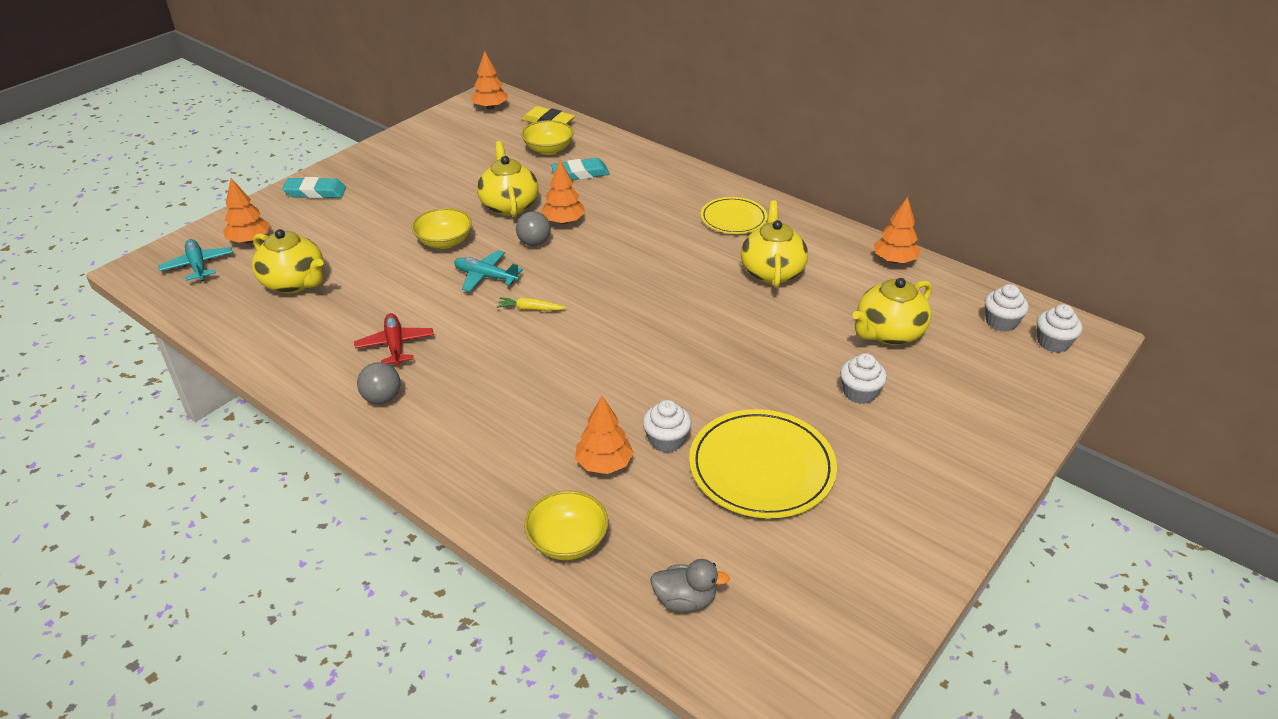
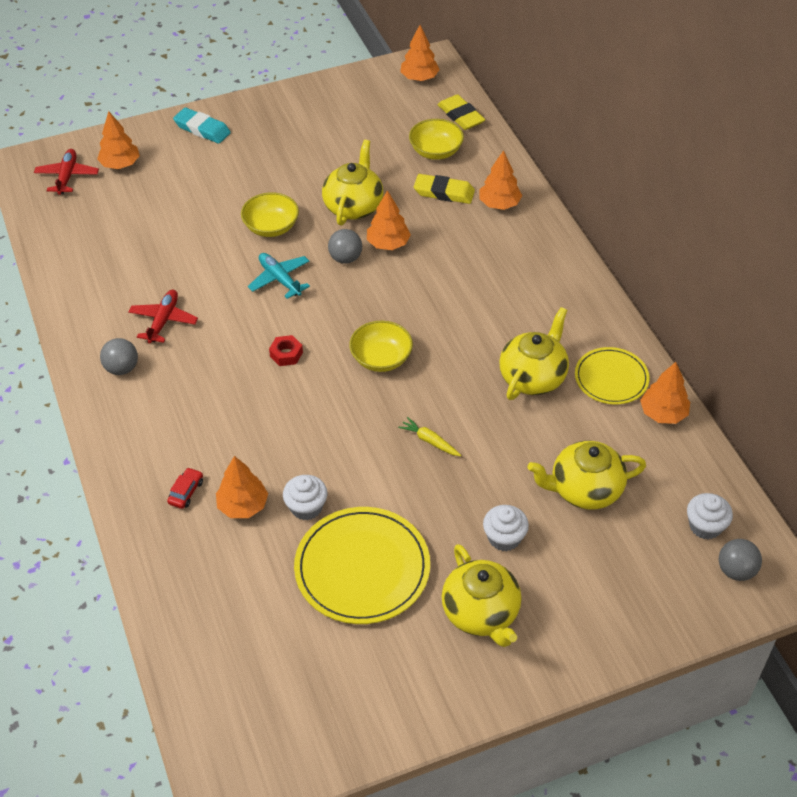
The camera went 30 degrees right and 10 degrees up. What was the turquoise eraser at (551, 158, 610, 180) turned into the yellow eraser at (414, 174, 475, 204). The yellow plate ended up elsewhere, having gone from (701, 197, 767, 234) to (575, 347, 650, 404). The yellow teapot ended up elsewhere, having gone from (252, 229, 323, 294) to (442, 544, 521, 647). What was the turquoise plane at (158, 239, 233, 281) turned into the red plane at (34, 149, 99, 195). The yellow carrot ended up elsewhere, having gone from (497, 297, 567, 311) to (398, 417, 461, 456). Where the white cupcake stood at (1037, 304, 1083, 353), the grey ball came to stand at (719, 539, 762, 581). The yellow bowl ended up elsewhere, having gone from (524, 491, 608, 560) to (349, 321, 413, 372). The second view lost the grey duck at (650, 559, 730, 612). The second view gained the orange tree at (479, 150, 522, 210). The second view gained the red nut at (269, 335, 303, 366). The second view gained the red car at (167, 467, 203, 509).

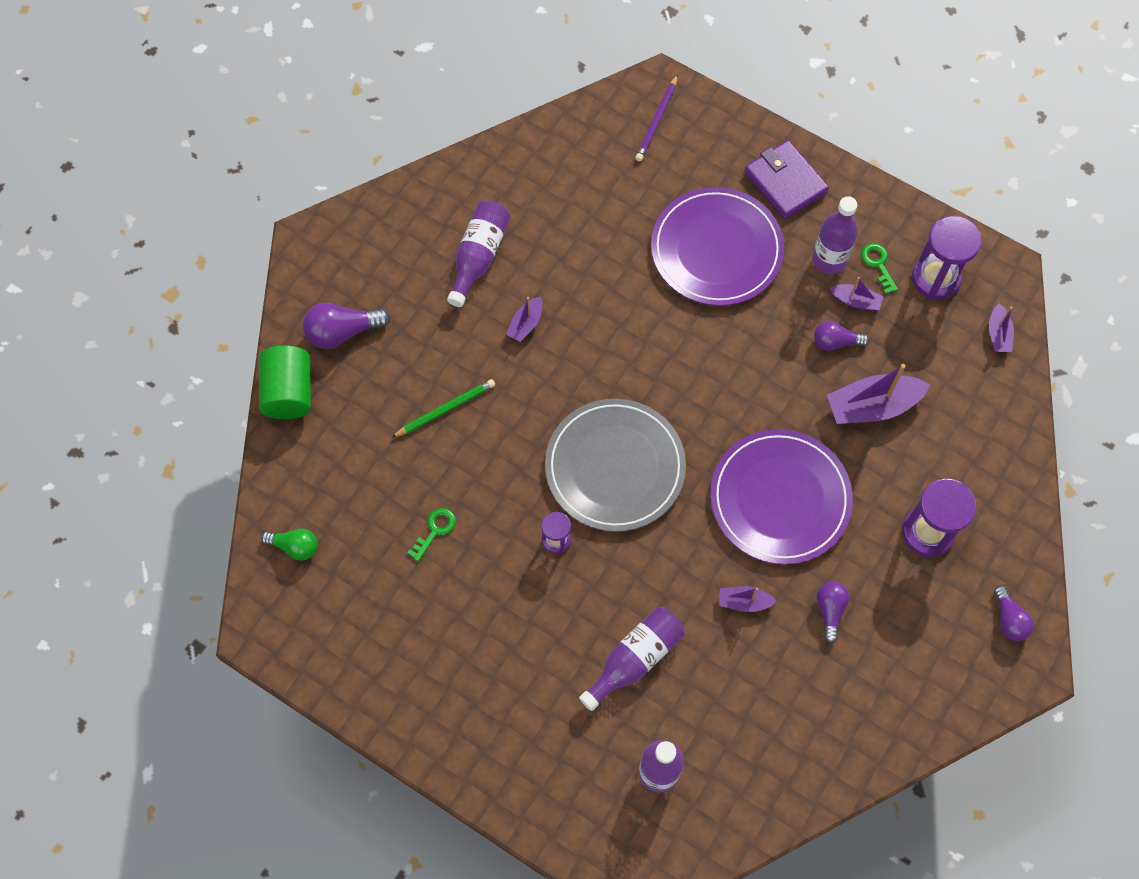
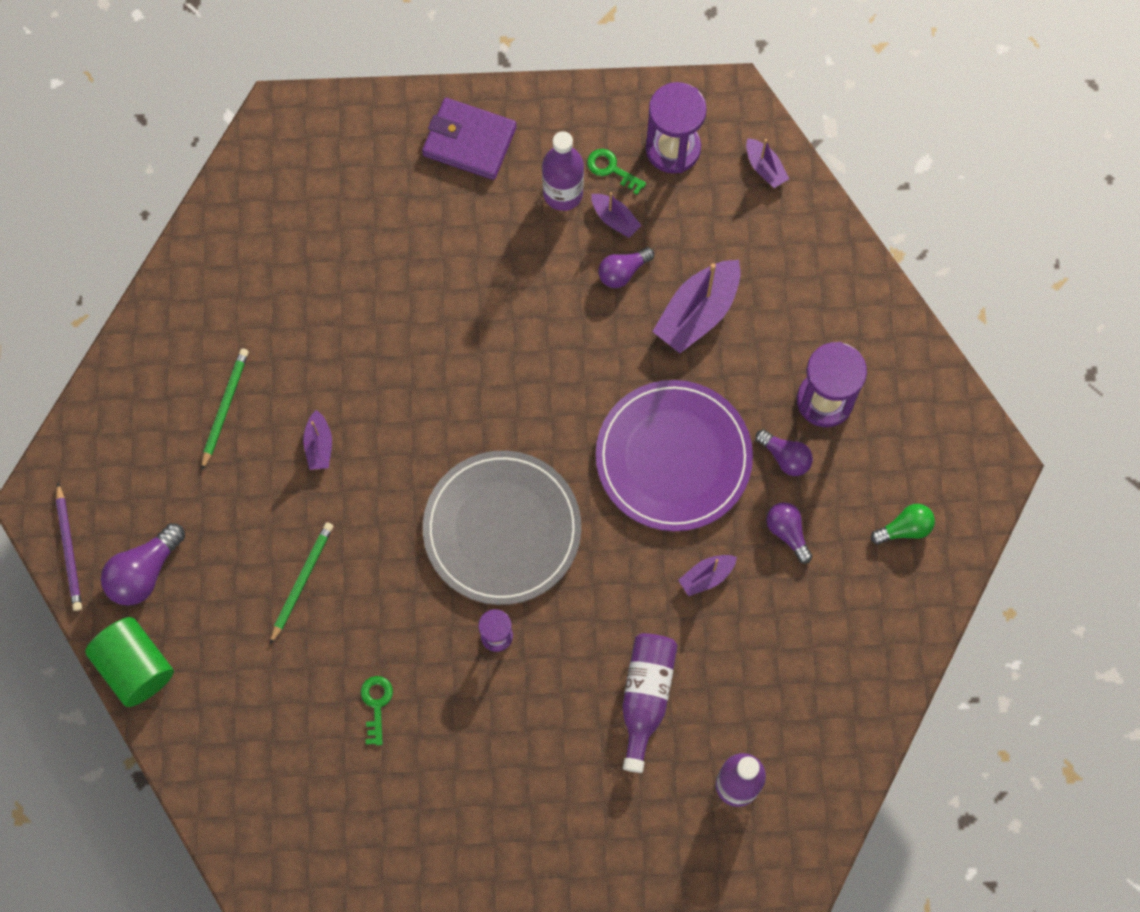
The camera went 35 degrees left and 5 degrees up. The purple pencil ended up elsewhere, having gone from (635, 74, 678, 161) to (56, 483, 82, 611). The second view lost the purple plate at (651, 187, 784, 306). Where the purple bottle stood at (447, 200, 511, 307), the green pencil came to stand at (201, 348, 249, 471). The purple boat at (830, 277, 883, 311) ended up facing another way, 60 degrees clockwise from before. The green light bulb ended up elsewhere, having gone from (261, 529, 317, 561) to (871, 504, 935, 545). The purple light bulb ended up elsewhere, having gone from (994, 585, 1034, 641) to (756, 429, 813, 476).

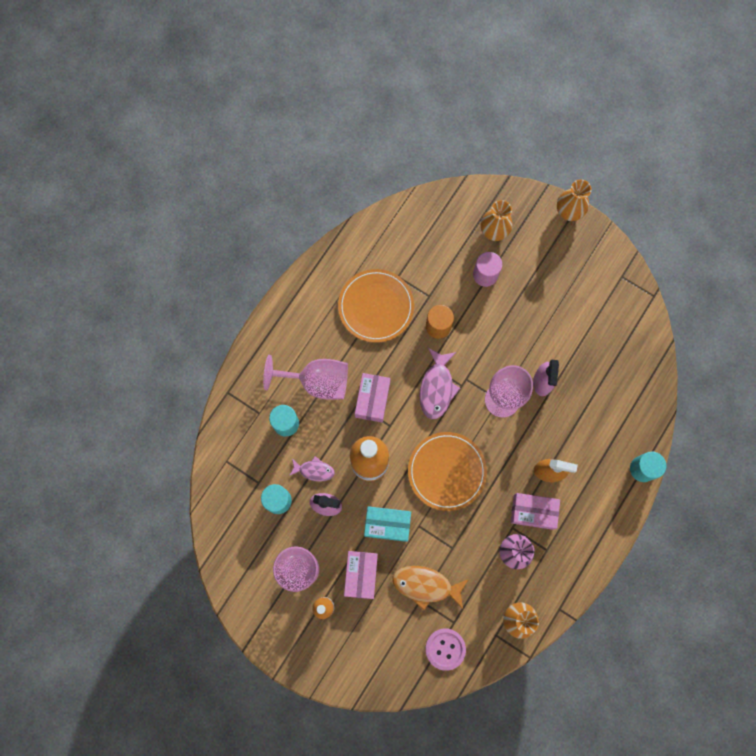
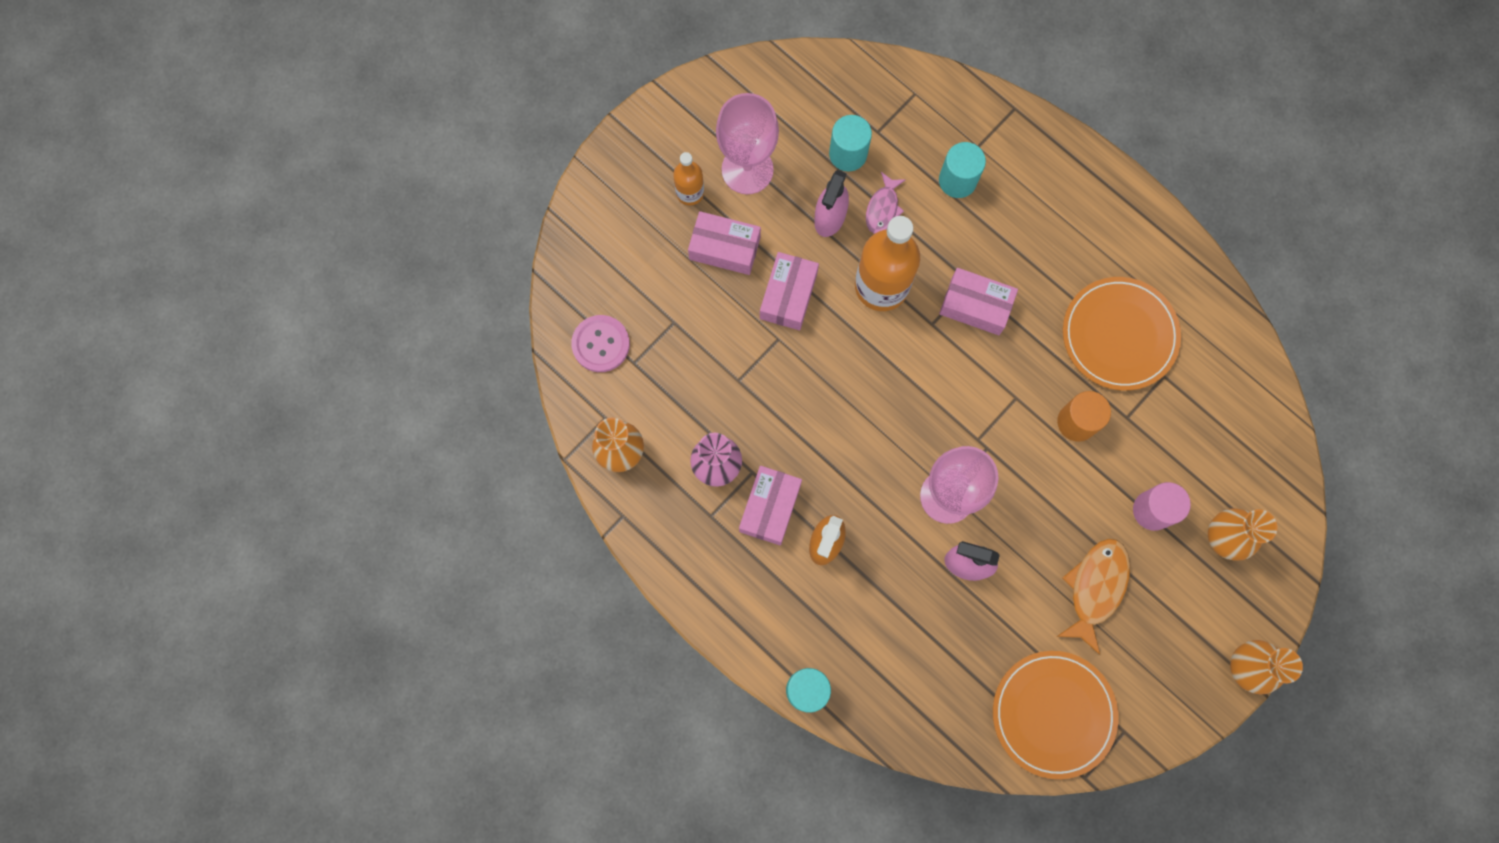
The camera went 100 degrees right and 0 degrees up. The second view lost the pink fish at (419, 348, 460, 419). The second view lost the pink goblet at (263, 355, 348, 400). The orange plate ended up elsewhere, having gone from (408, 432, 487, 511) to (993, 651, 1119, 779). What was the turquoise box at (364, 506, 411, 542) turned into the pink box at (760, 252, 819, 330). The orange fish ended up elsewhere, having gone from (392, 566, 469, 610) to (1056, 539, 1130, 655).

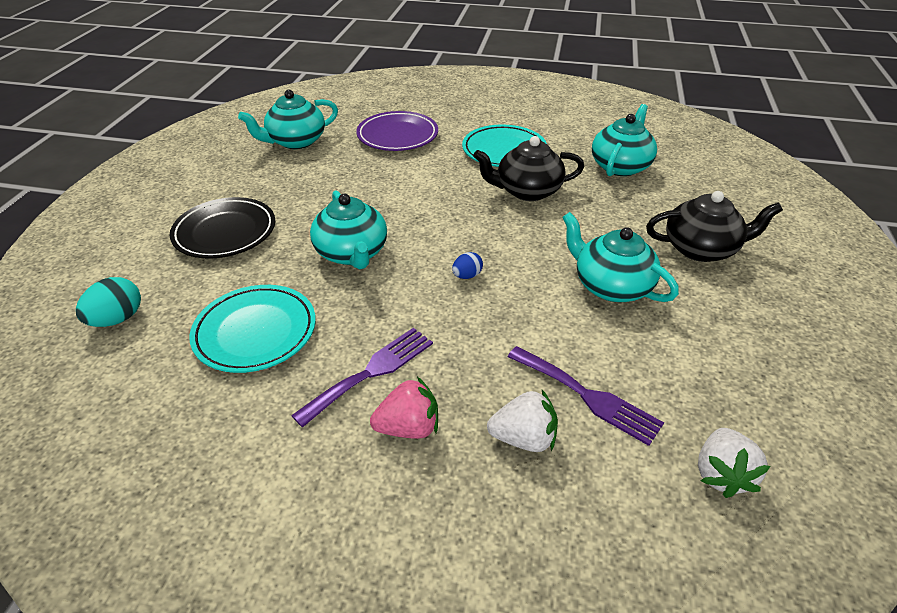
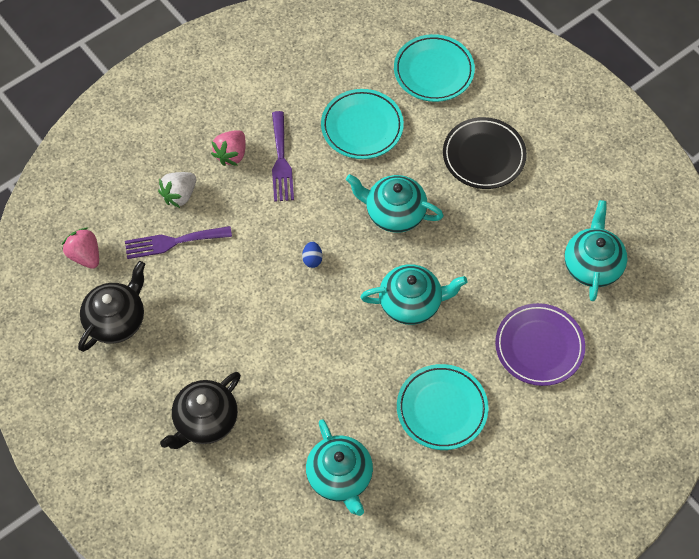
The camera went 130 degrees right and 20 degrees up. The black teapot ended up elsewhere, having gone from (473, 136, 584, 201) to (78, 261, 145, 352). The turquoise teapot ended up elsewhere, having gone from (562, 212, 679, 302) to (360, 264, 467, 325). Where the turquoise egg stood at (76, 277, 141, 327), the turquoise plate came to stand at (394, 34, 475, 102). What was the white strawberry at (698, 428, 771, 498) turned into the pink strawberry at (62, 227, 99, 269).

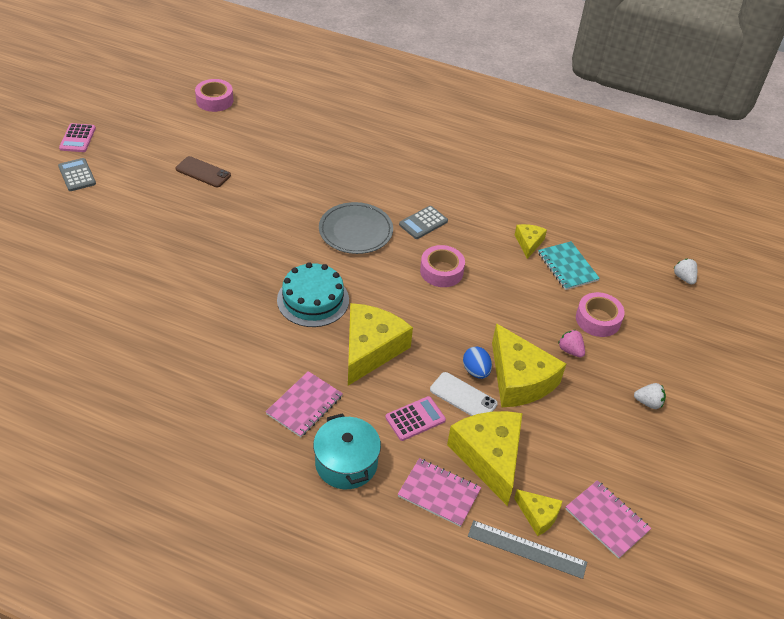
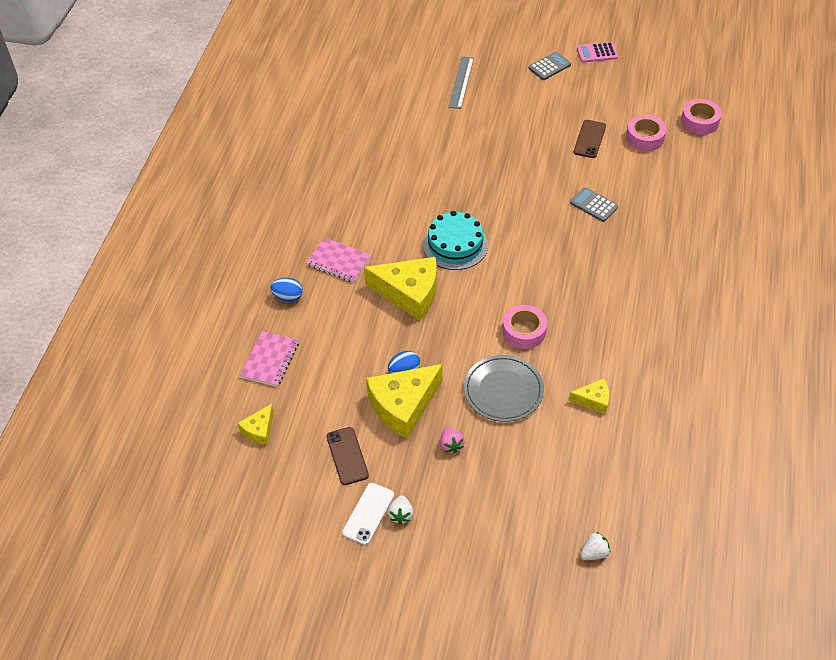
The camera went 85 degrees right and 5 degrees up. The grey plate ended up elsewhere, having gone from (319, 202, 393, 254) to (464, 355, 544, 422). The grey calculator ended up elsewhere, having gone from (399, 206, 448, 239) to (570, 187, 618, 222). The second view lost the turquoise notebook at (538, 241, 600, 290). The pink tape ended up elsewhere, having gone from (576, 292, 625, 337) to (626, 115, 666, 151). The pink strawberry at (558, 330, 585, 357) ended up facing another way, 120 degrees clockwise from before. The white phone ended up elsewhere, having gone from (430, 372, 498, 416) to (342, 483, 394, 545). The second view lost the pink calculator at (385, 396, 446, 441). The second view lost the yellow cheese at (447, 411, 522, 506). Where the turquoise pot stood at (313, 413, 381, 489), the blue egg came to stand at (270, 278, 303, 302). The second view lost the pink notebook at (565, 480, 651, 559). The grey ruler ended up elsewhere, having gone from (468, 520, 587, 579) to (449, 56, 474, 109). The second view gained the brown phone at (327, 427, 369, 485).

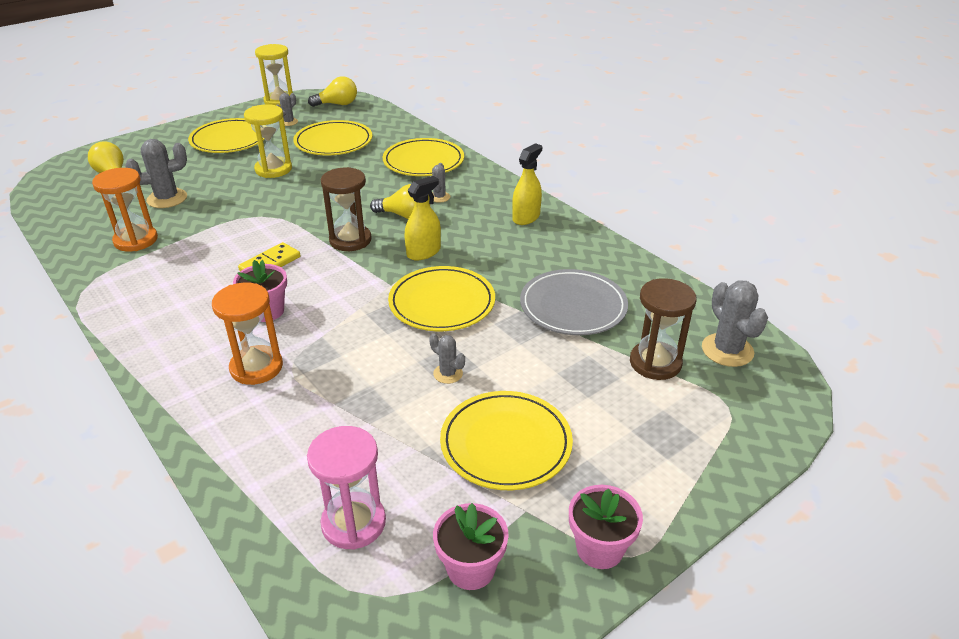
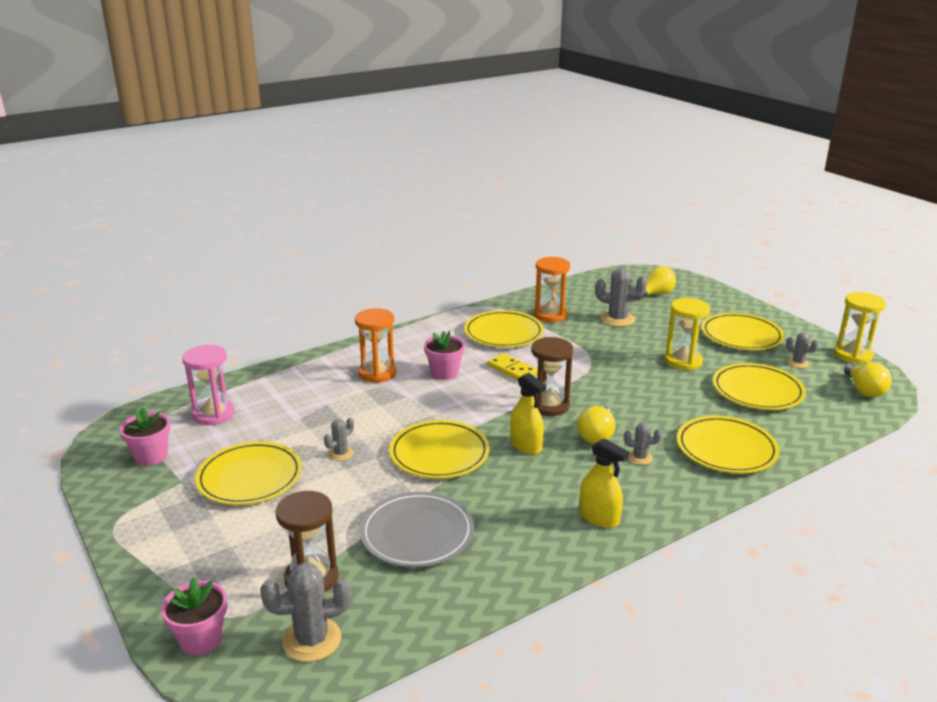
The camera went 95 degrees right and 10 degrees down. The grey cactus at (125, 139, 187, 208) ended up facing another way, 60 degrees counterclockwise from before. The pink flower pot ended up elsewhere, having gone from (569, 485, 643, 569) to (161, 577, 227, 655). The second view gained the yellow plate at (464, 310, 544, 348).

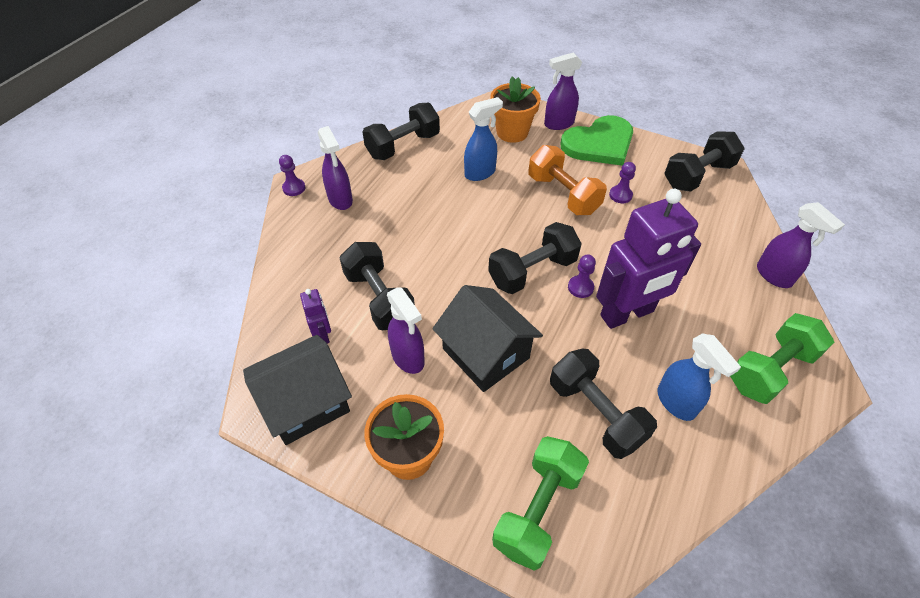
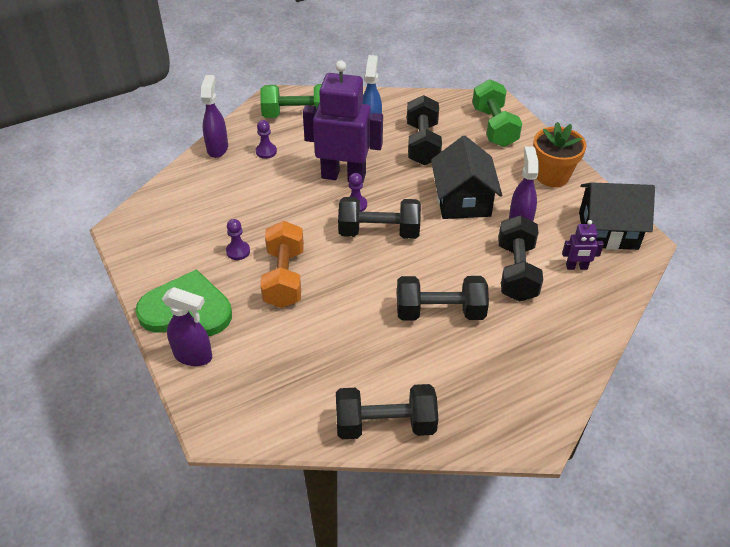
The camera went 145 degrees left and 5 degrees down. The second view lost the orange flower pot at (490, 76, 541, 143). The second view lost the blue spray bottle at (464, 97, 503, 181). The second view lost the purple spray bottle at (318, 126, 353, 210). The black dumbbell ended up elsewhere, having gone from (665, 131, 744, 192) to (397, 276, 489, 320). The purple pawn ended up elsewhere, having gone from (279, 155, 305, 196) to (256, 120, 277, 159). The purple robot at (300, 289, 331, 344) ended up facing another way, 105 degrees counterclockwise from before. The green dumbbell at (492, 436, 589, 571) ended up facing another way, 75 degrees counterclockwise from before.

